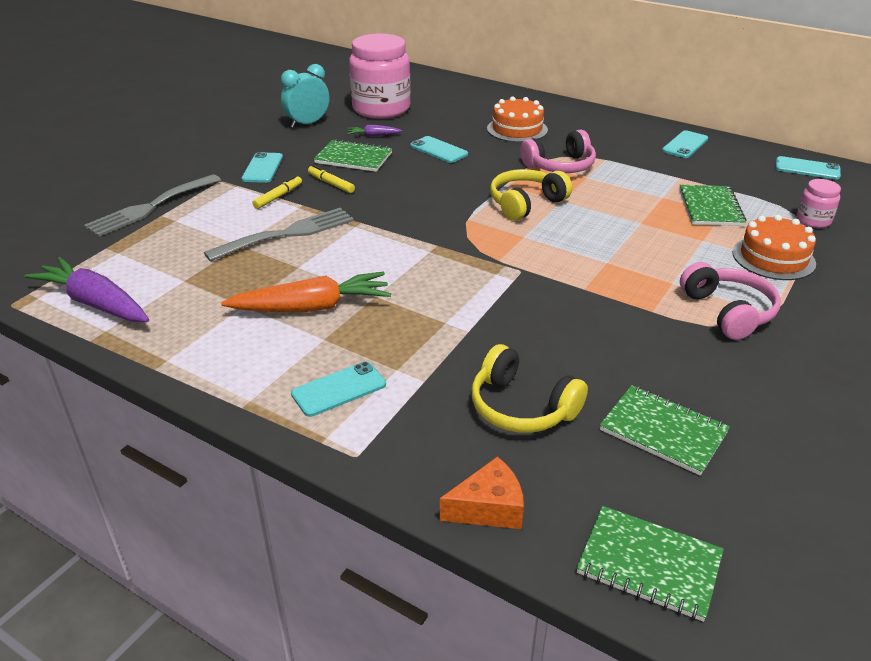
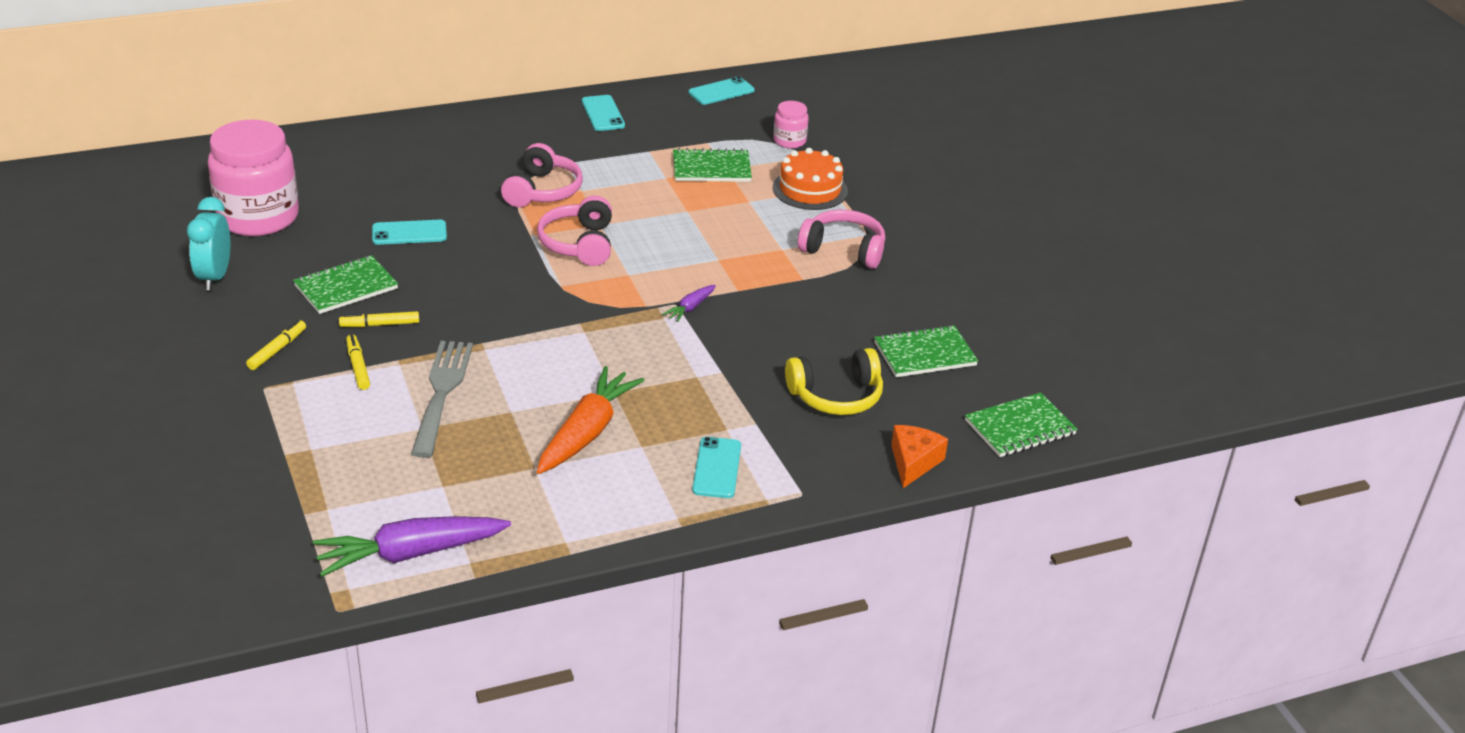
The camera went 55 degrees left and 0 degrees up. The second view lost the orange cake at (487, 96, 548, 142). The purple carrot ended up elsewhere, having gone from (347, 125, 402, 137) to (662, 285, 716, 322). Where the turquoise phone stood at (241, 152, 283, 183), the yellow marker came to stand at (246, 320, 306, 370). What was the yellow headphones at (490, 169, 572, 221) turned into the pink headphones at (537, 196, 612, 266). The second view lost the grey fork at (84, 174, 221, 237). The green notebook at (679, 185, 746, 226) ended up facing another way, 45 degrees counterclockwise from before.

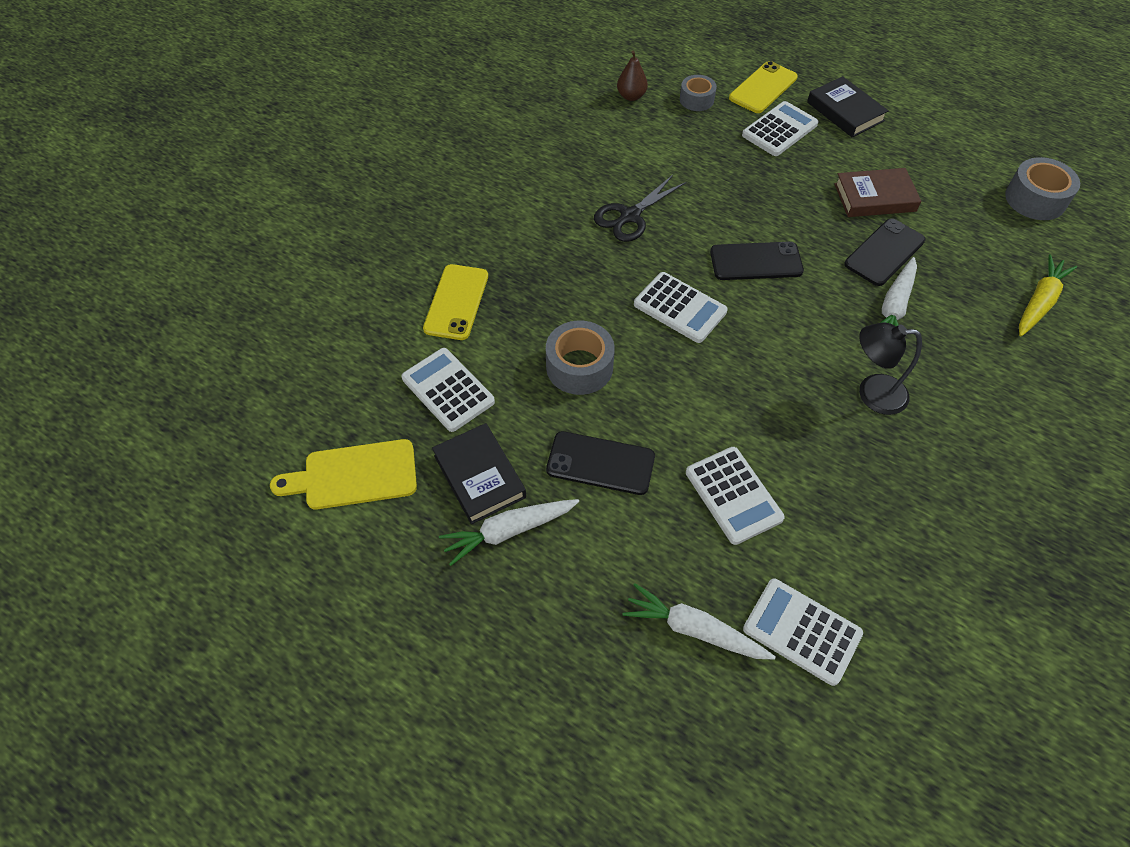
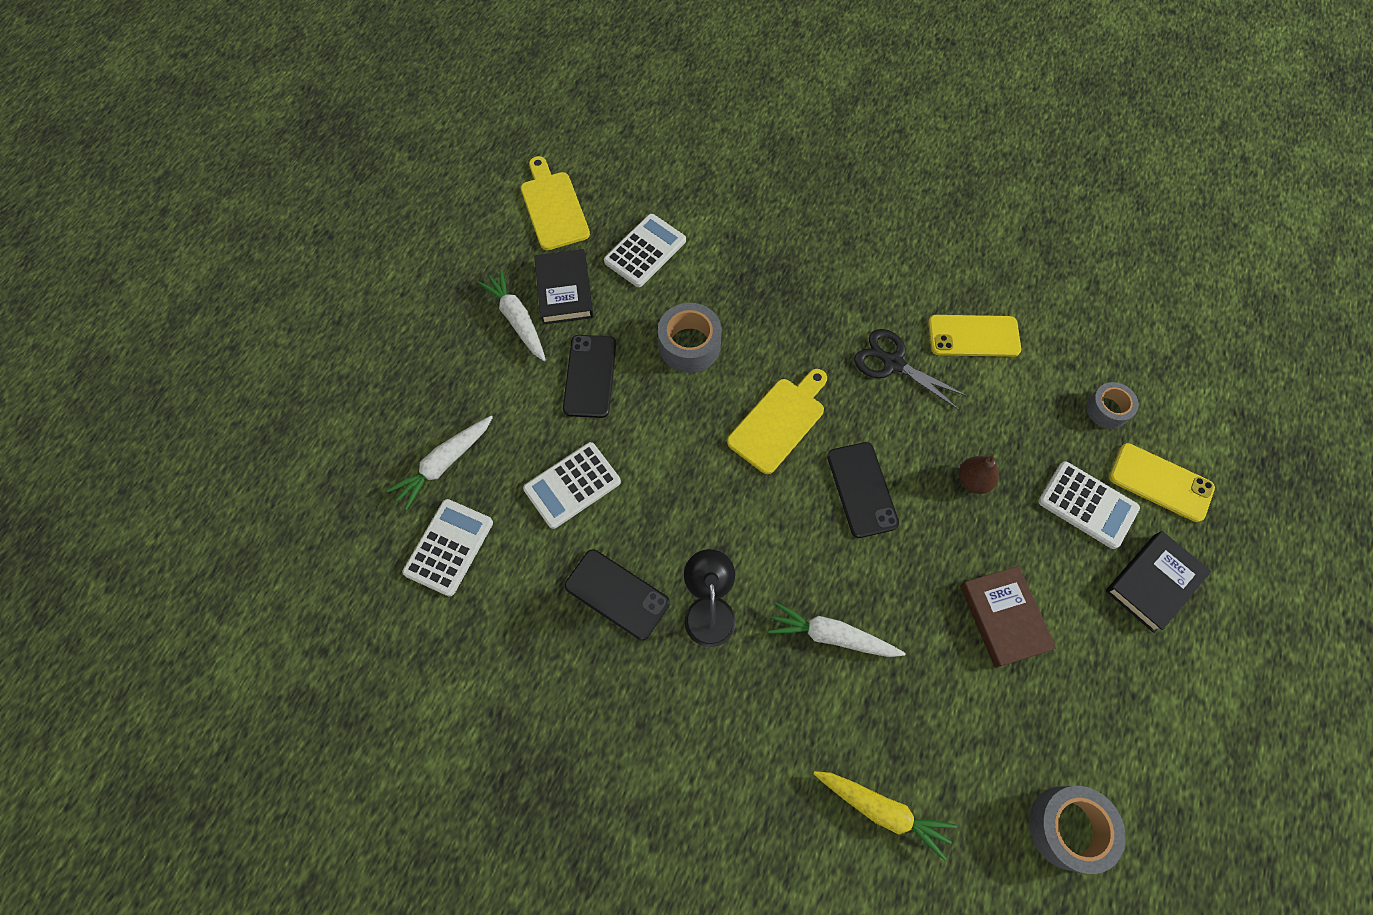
The camera went 80 degrees right and 10 degrees up. The brown pear ended up elsewhere, having gone from (617, 51, 648, 101) to (959, 453, 999, 494). The black phone ended up elsewhere, having gone from (845, 219, 926, 286) to (565, 549, 670, 640). The yellow phone ended up elsewhere, having gone from (423, 264, 488, 340) to (928, 315, 1021, 357). Where the white calculator stood at (634, 272, 728, 343), the yellow cutting board came to stand at (727, 369, 827, 474). The black book at (432, 423, 526, 524) ended up facing another way, 60 degrees counterclockwise from before. The white carrot at (622, 583, 776, 659) ended up facing another way, 150 degrees counterclockwise from before.

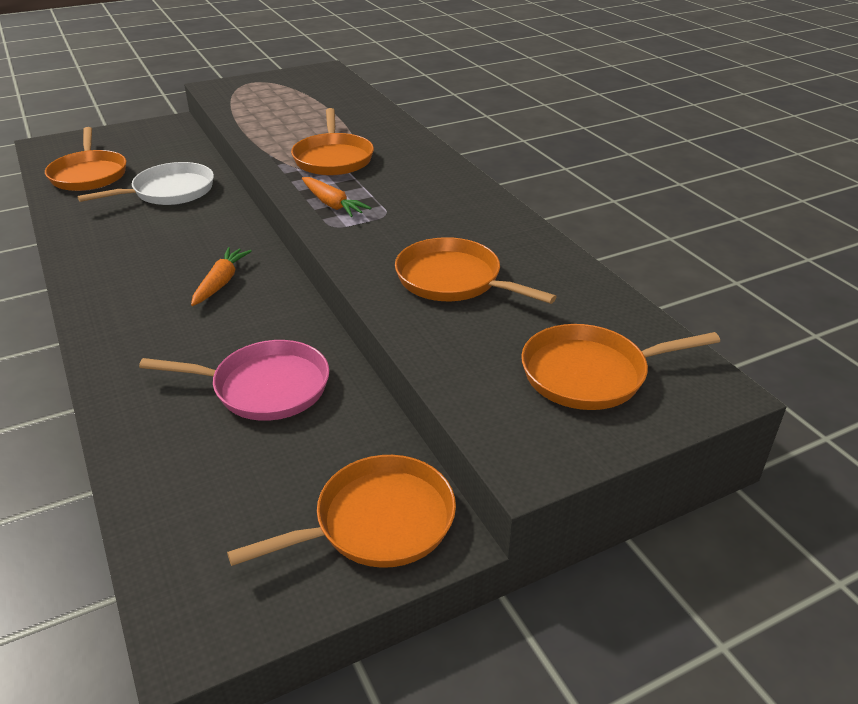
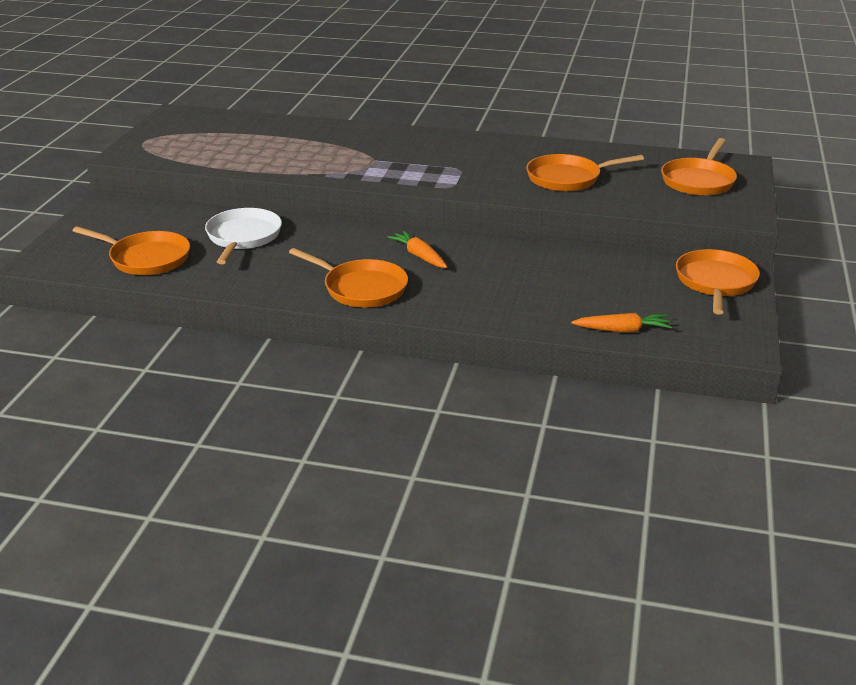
The camera went 50 degrees left and 5 degrees down. The orange pan ended up elsewhere, having gone from (291, 108, 374, 175) to (289, 248, 408, 307). The orange carrot ended up elsewhere, having gone from (302, 177, 372, 217) to (571, 313, 672, 332). The second view lost the pink pan at (139, 340, 329, 421).

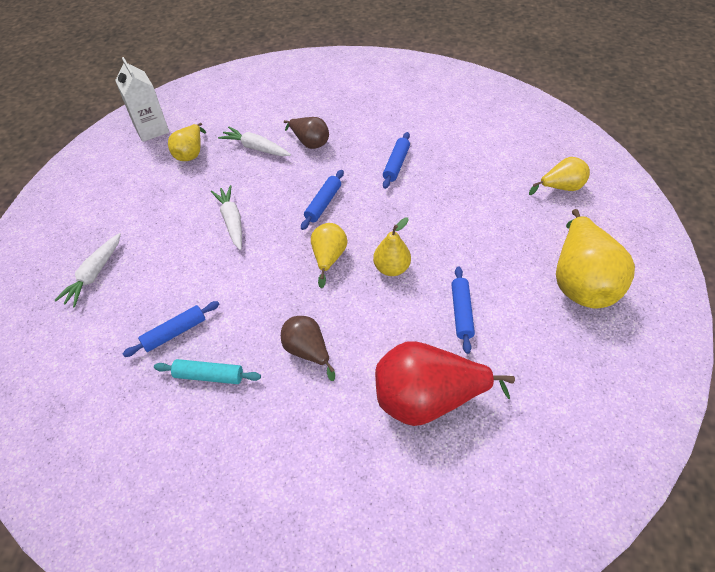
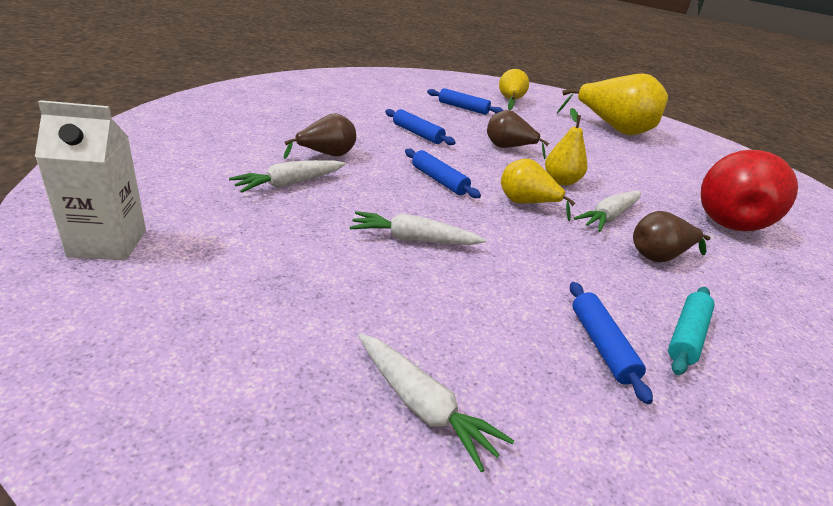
The camera went 70 degrees left and 20 degrees down. The second view lost the yellow pear at (168, 123, 206, 161). The blue rolling pin ended up elsewhere, having gone from (451, 266, 475, 354) to (427, 88, 504, 115). The second view gained the brown pear at (487, 110, 549, 159). The second view gained the white carrot at (574, 191, 641, 232).

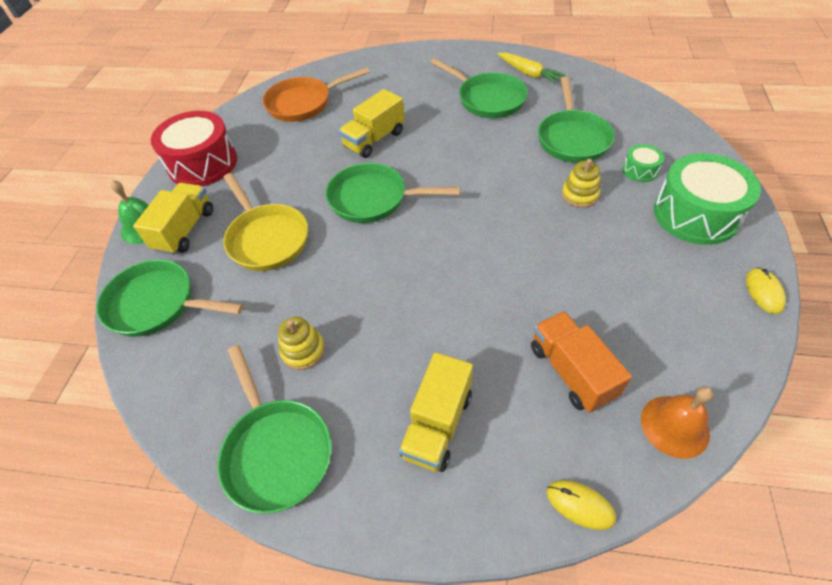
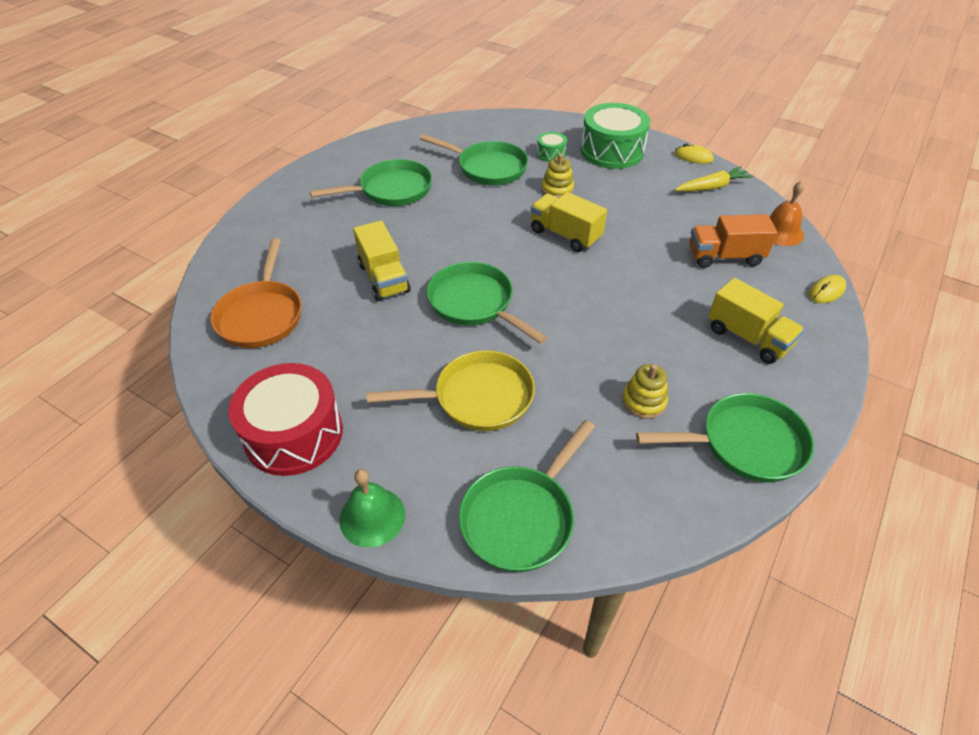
The camera went 70 degrees left and 5 degrees down. The yellow carrot ended up elsewhere, having gone from (498, 53, 566, 84) to (675, 166, 753, 192). The green pan at (325, 163, 460, 223) ended up facing another way, 105 degrees clockwise from before. The yellow truck ended up elsewhere, having gone from (133, 183, 213, 255) to (531, 192, 607, 252).

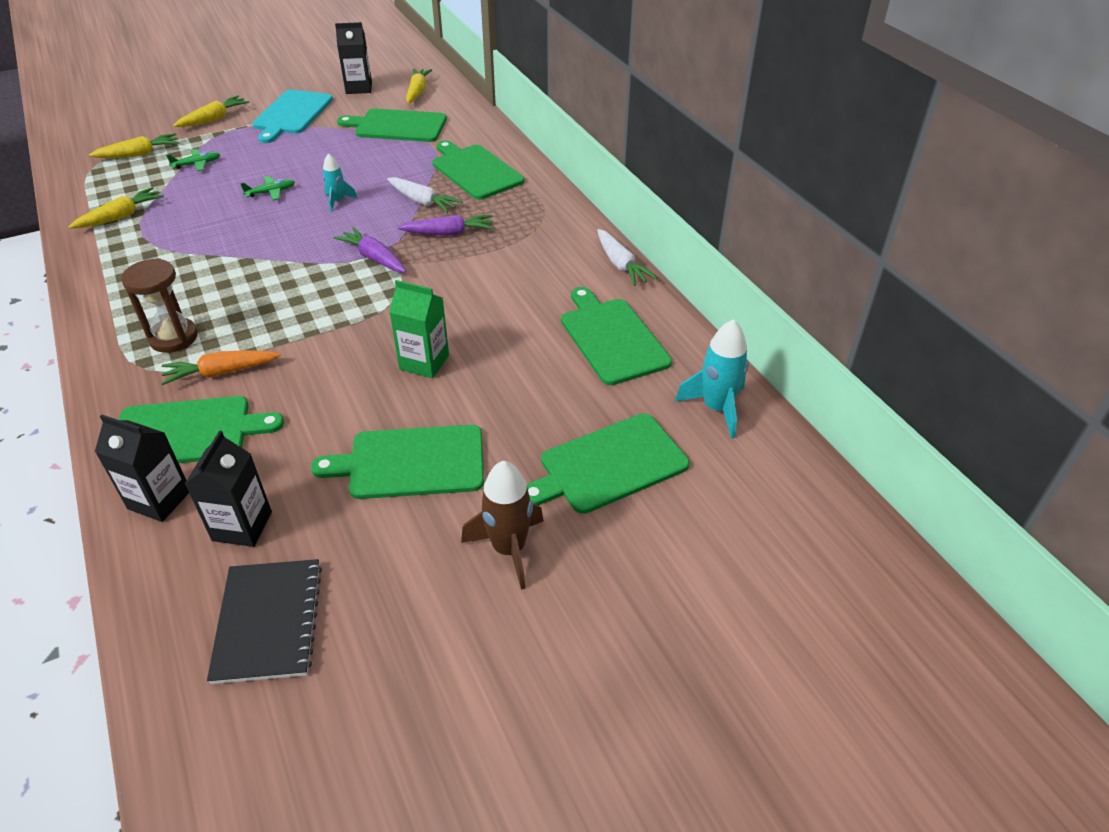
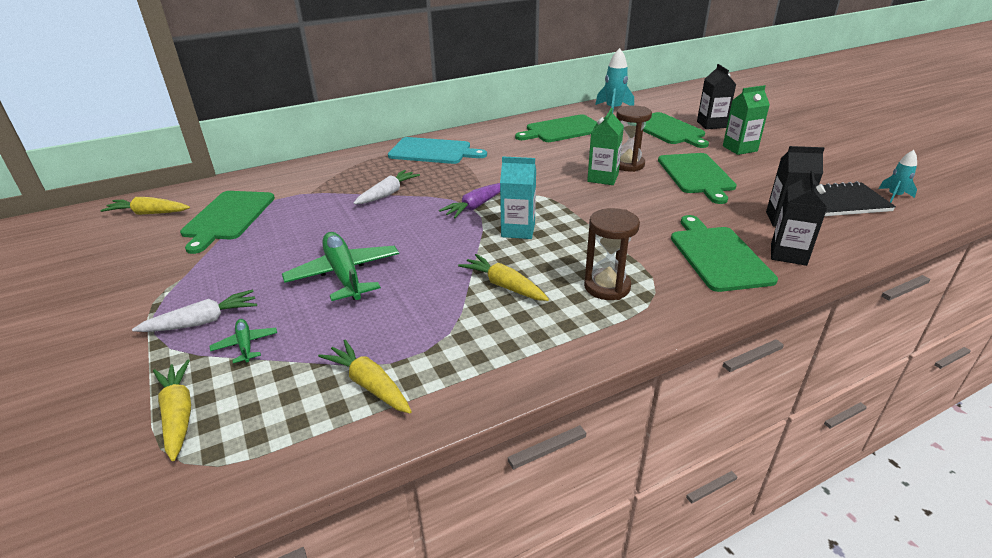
The camera went 90 degrees left and 10 degrees down. The black carton ended up elsewhere, having gone from (335, 22, 372, 94) to (697, 64, 736, 129). The turquoise cutting board ended up elsewhere, having gone from (252, 90, 333, 143) to (388, 137, 487, 164). The yellow carrot ended up elsewhere, having gone from (173, 96, 249, 127) to (458, 254, 549, 301). The second view lost the green cutting board at (433, 140, 525, 200). The turquoise rocket ended up elsewhere, having gone from (323, 153, 357, 212) to (879, 150, 917, 203). The size of the green plane at (240, 176, 295, 200) changed by a factor of 2.09. The second view lost the purple carrot at (398, 215, 494, 236). The white carrot ended up elsewhere, having gone from (597, 229, 657, 286) to (132, 289, 257, 332). The second view lost the orange carrot at (161, 350, 281, 385). Where the brown rocket stood at (461, 461, 544, 589), the green carton came to stand at (723, 85, 770, 155). The second view gained the brown hourglass at (616, 105, 652, 172). The second view gained the turquoise carton at (500, 156, 536, 239).

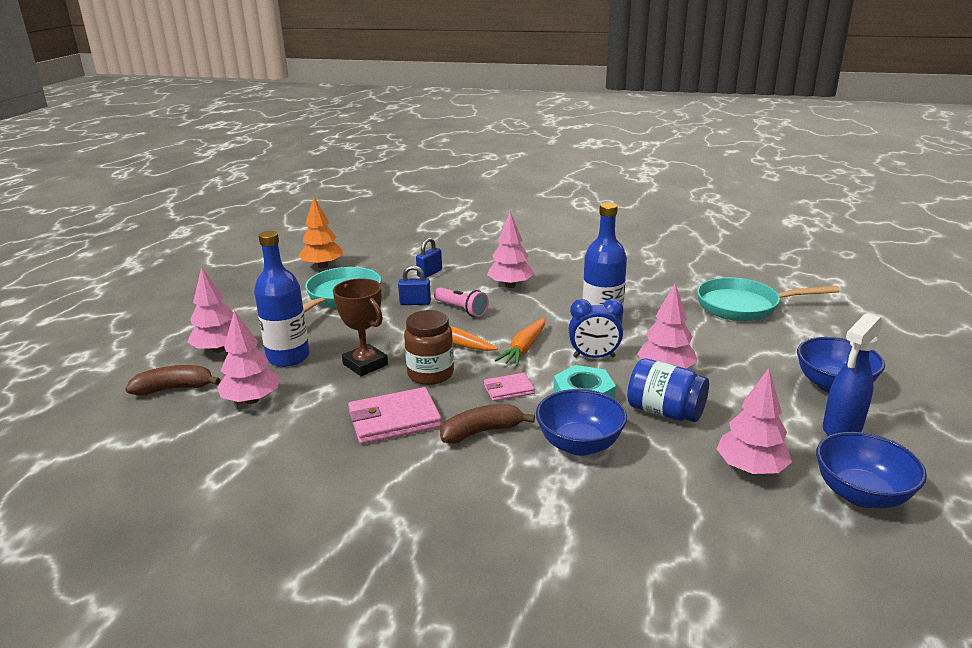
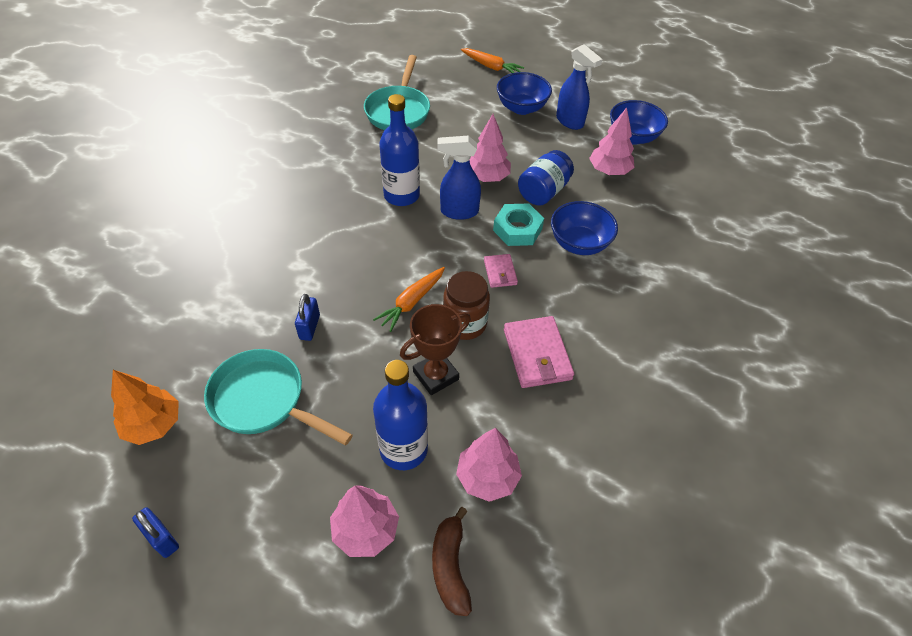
The camera went 85 degrees left and 25 degrees up. The second view lost the pink tree at (487, 212, 534, 288). The blue padlock ended up elsewhere, having gone from (416, 238, 442, 278) to (132, 507, 179, 558). The second view lost the pink flashlight at (434, 288, 489, 317). Where the blue clock stood at (569, 299, 623, 358), the blue spray bottle came to stand at (437, 135, 481, 220). The orange carrot ended up elsewhere, having gone from (495, 318, 545, 366) to (461, 48, 524, 73). The second view lost the brown banana at (440, 404, 535, 444).

